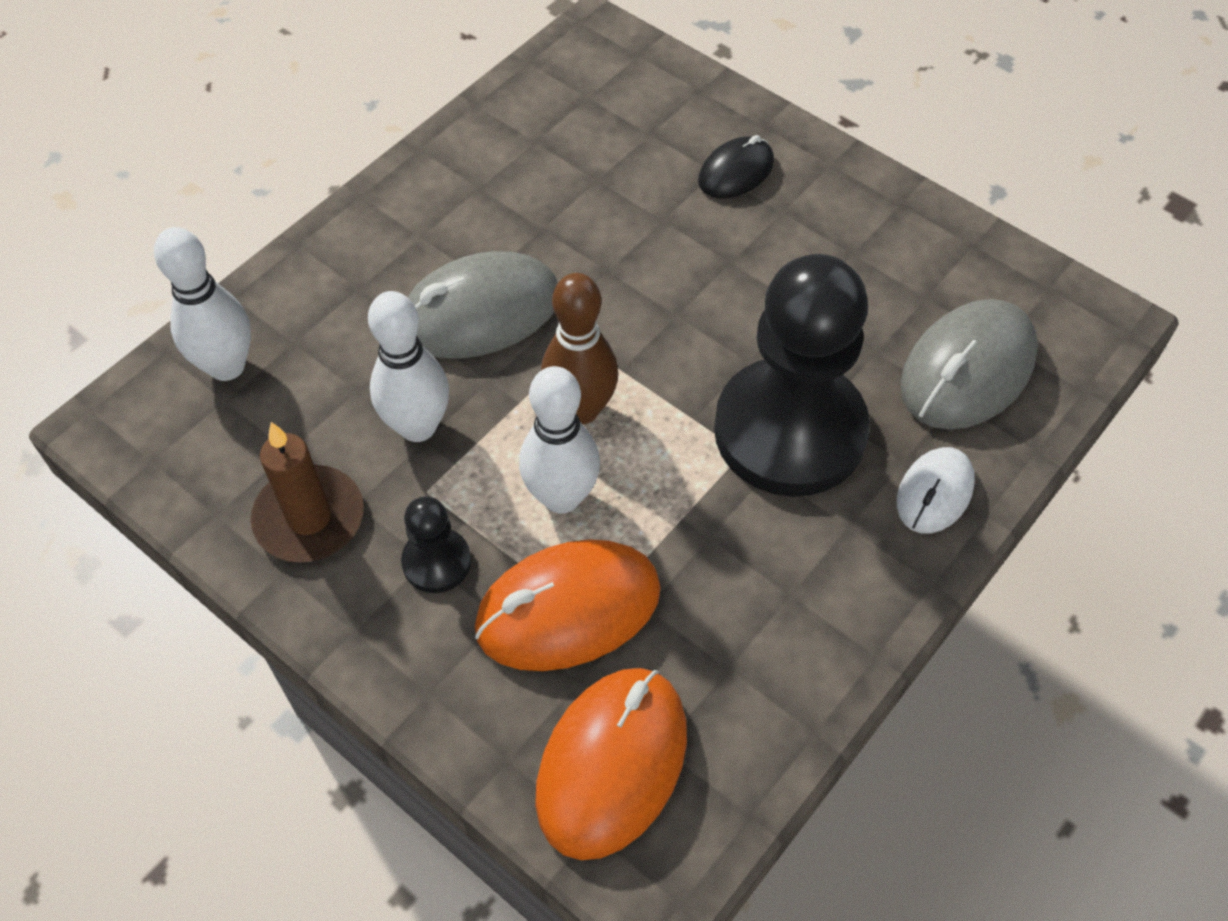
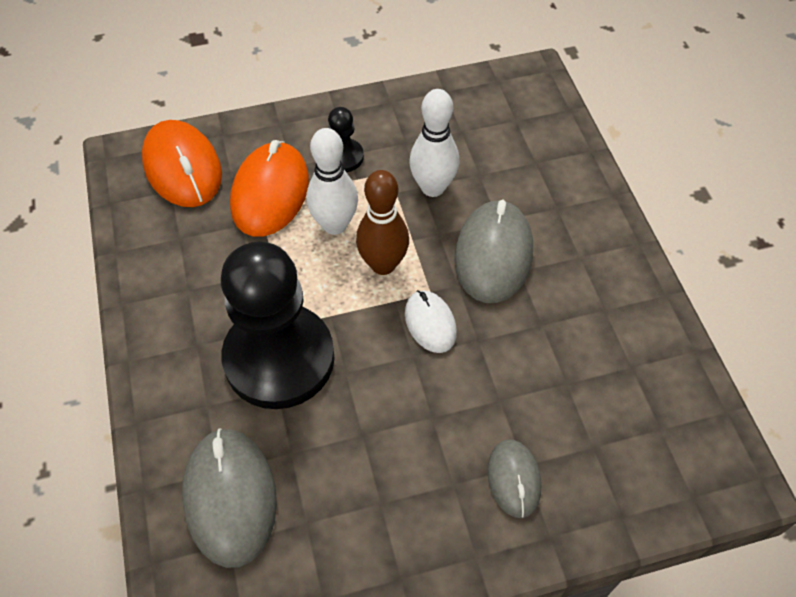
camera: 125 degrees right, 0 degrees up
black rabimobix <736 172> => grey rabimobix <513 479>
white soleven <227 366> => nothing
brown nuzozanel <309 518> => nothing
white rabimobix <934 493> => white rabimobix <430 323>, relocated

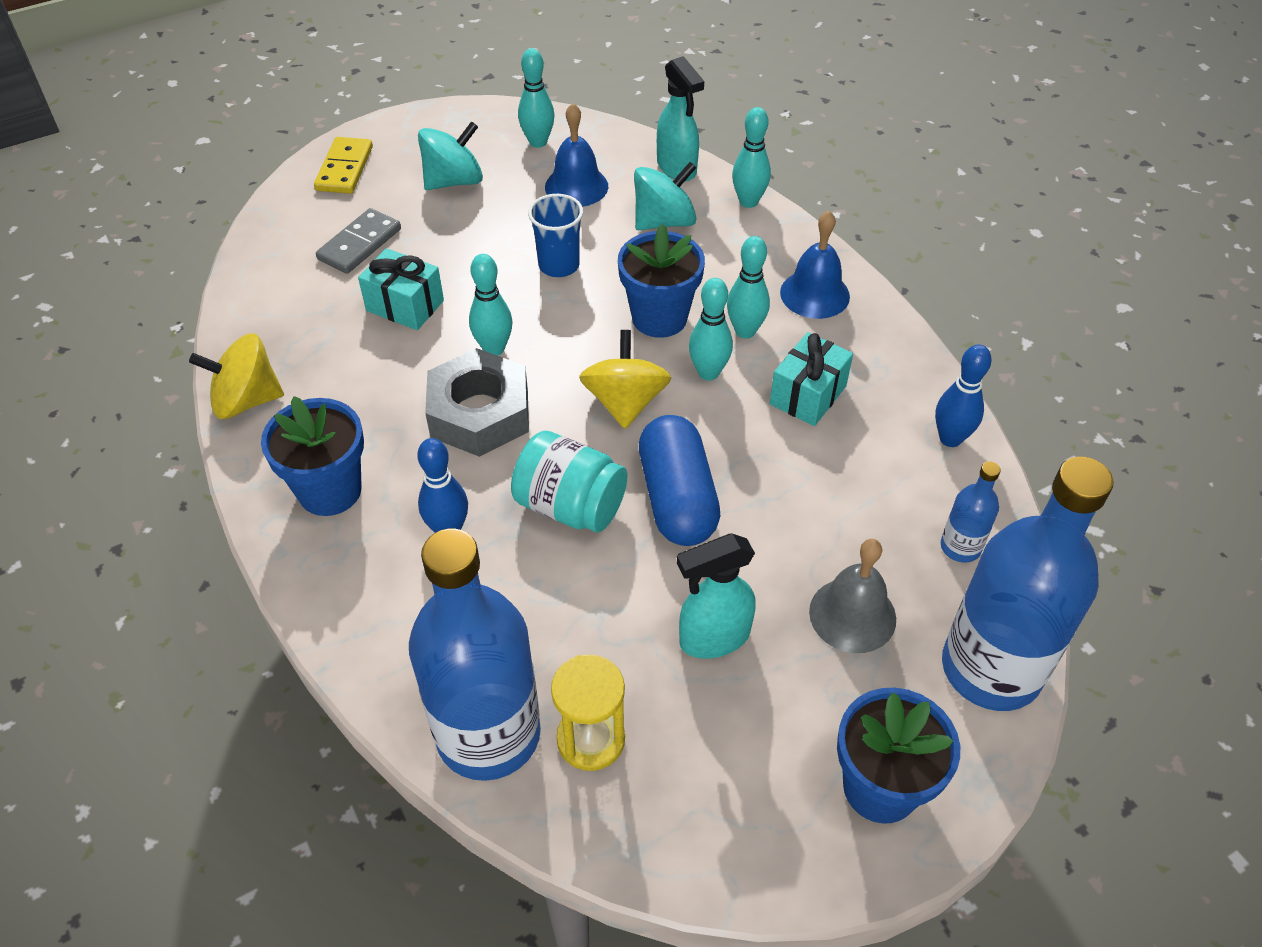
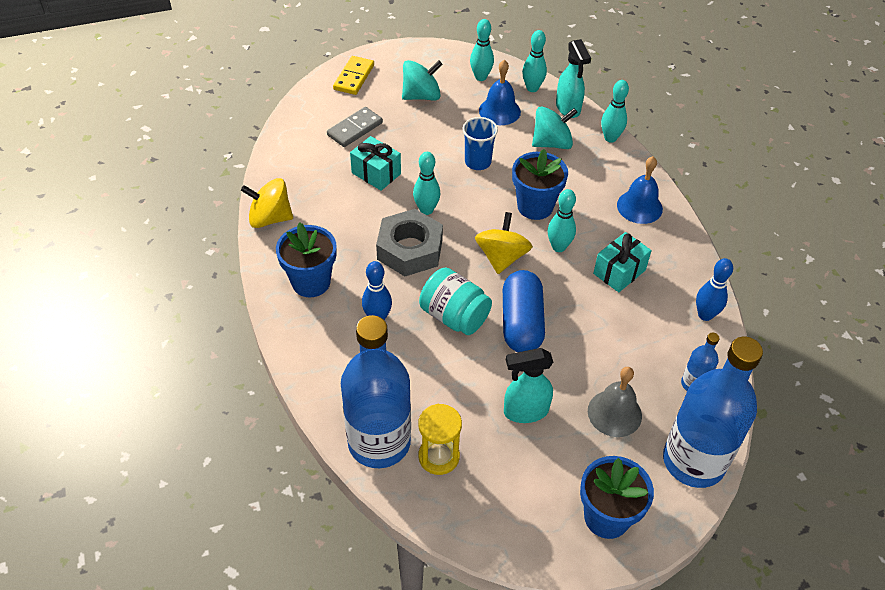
camera: 10 degrees right, 0 degrees up
turquoise soleven <745 331> => turquoise soleven <532 88>, relocated

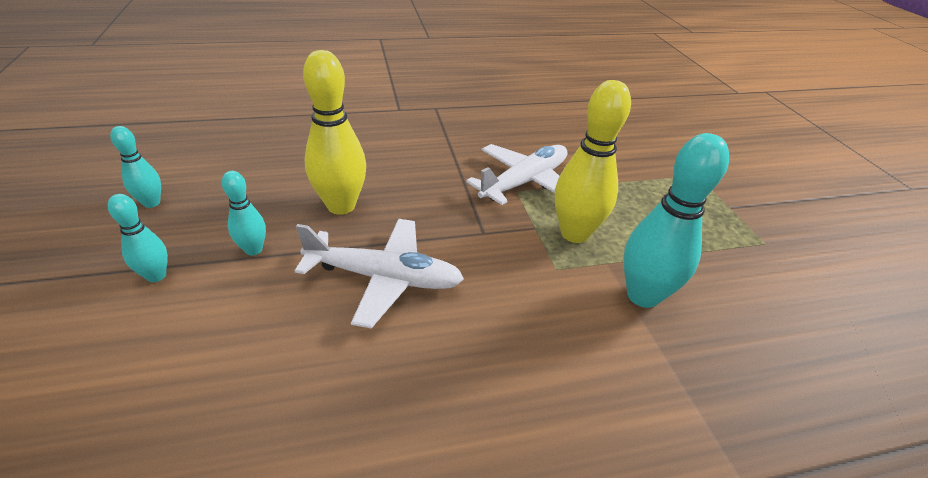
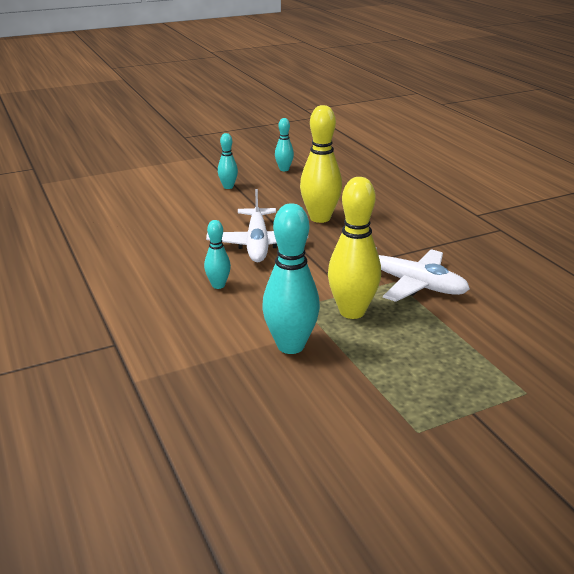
camera: 80 degrees right, 10 degrees down
turquoise soleven <253 250> => turquoise soleven <218 285>, relocated

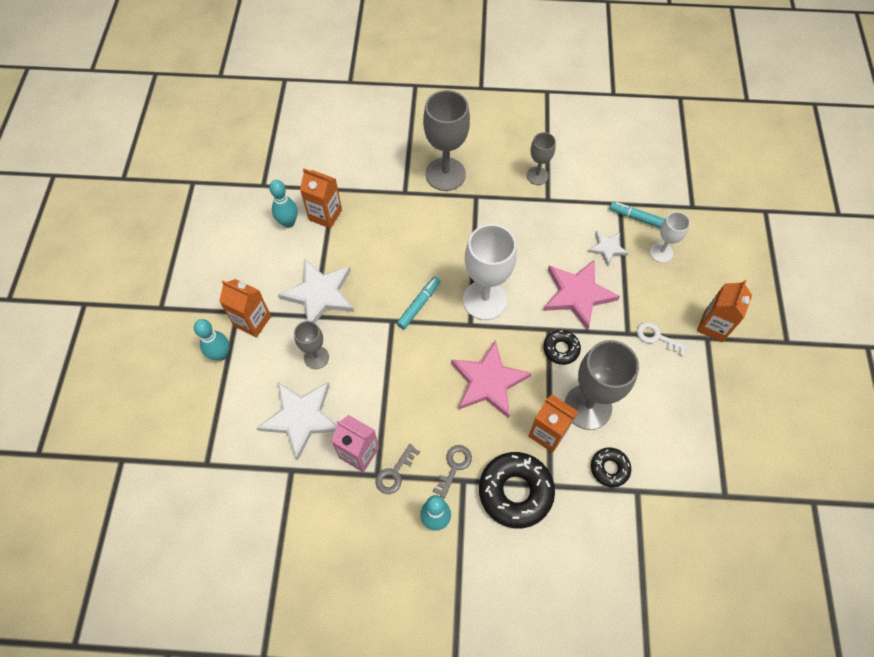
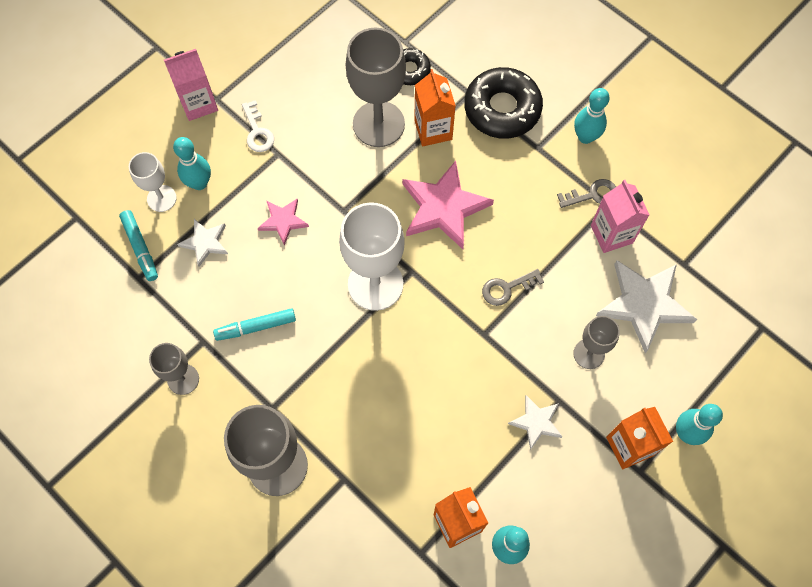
camera: 140 degrees left, 5 degrees up
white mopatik <320 294> => white mopatik <536 422>, x0.54
pink mopatik <577 294> => pink mopatik <283 221>, x0.54
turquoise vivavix <419 305> => turquoise vivavix <256 327>, relocated
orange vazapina <713 326> => pink vazapina <198 103>
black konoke <561 349> => nothing
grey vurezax <454 466> => grey vurezax <507 288>, relocated
nothing => turquoise soleven <199 183>

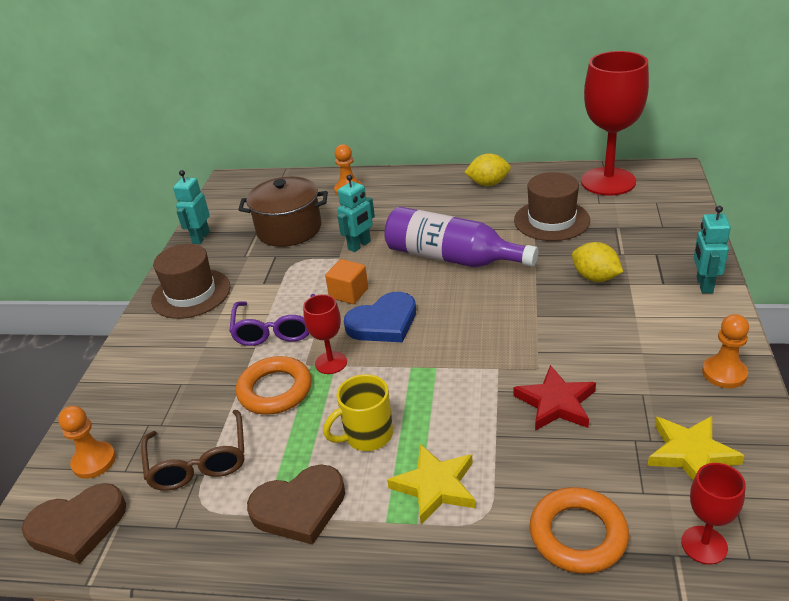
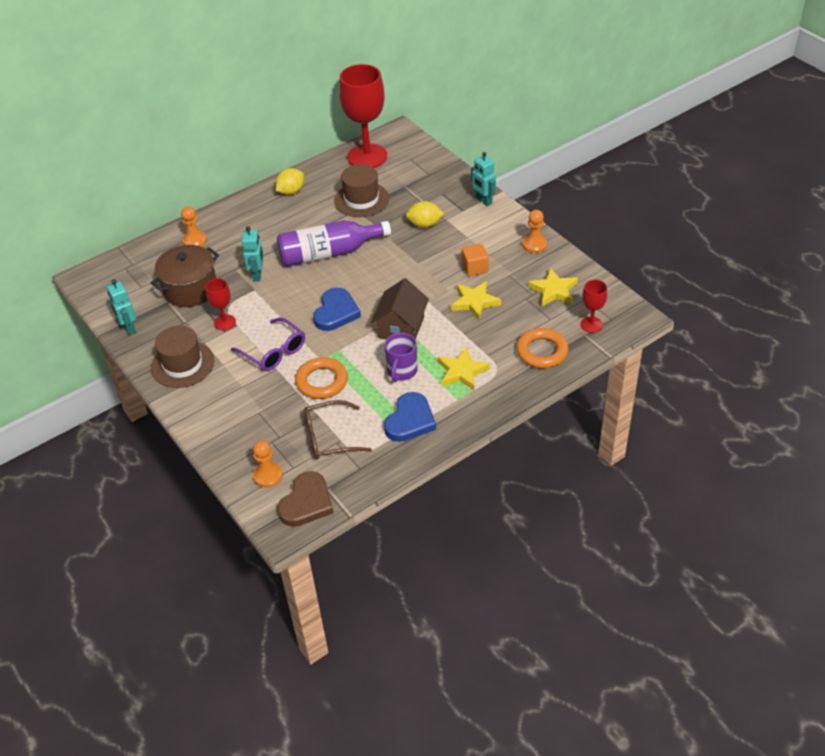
camera: 45 degrees left, 10 degrees up
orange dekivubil <349 293> => orange dekivubil <475 268>, relocated
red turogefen <331 363> => red turogefen <225 322>, relocated
red mopatik <556 403> => yellow mopatik <474 302>
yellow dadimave <367 435> => purple dadimave <401 371>
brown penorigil <199 462> => brown penorigil <329 437>, 135 degrees clockwise
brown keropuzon <299 507> => blue keropuzon <410 420>
nothing => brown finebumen <401 327>

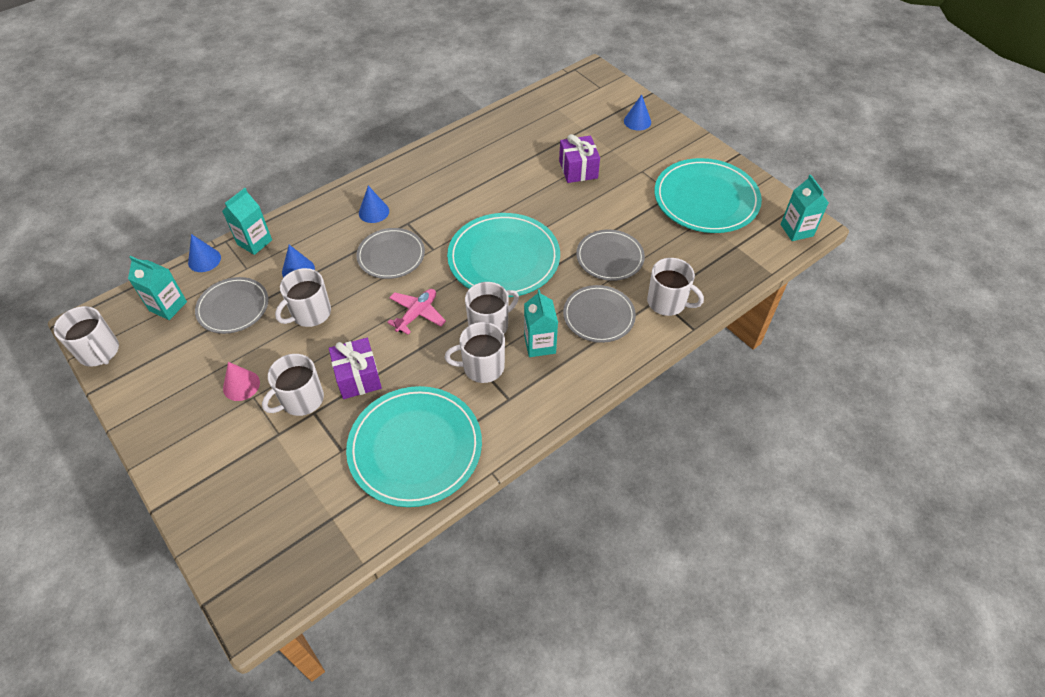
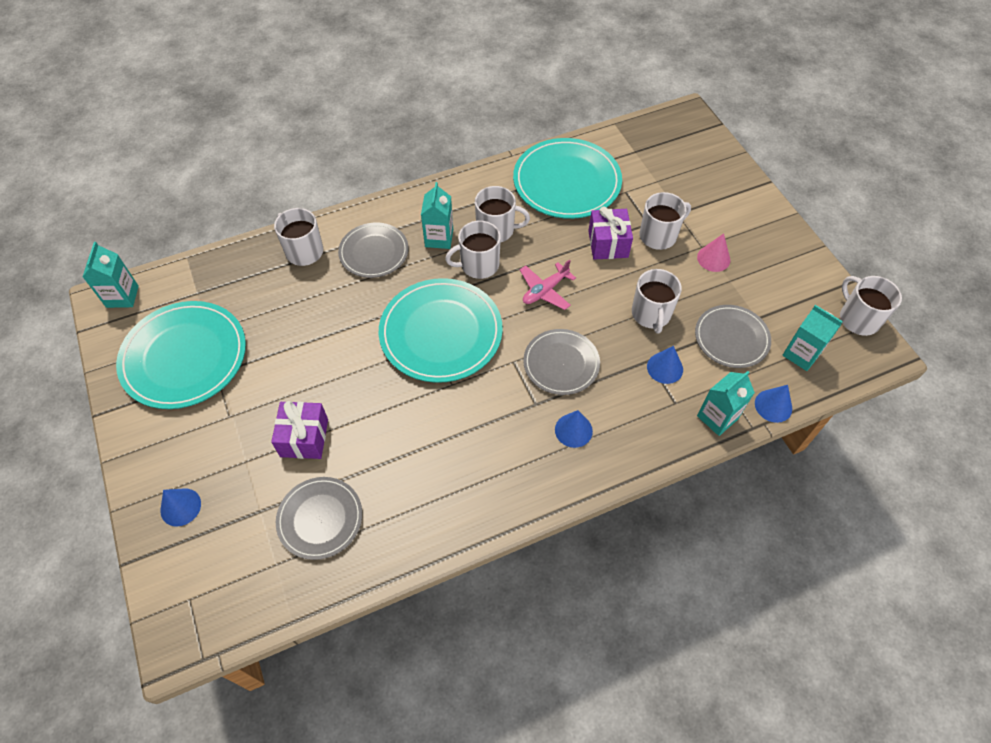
camera: 165 degrees left, 5 degrees up
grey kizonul <610 257> => grey kizonul <320 519>, relocated
white dadimave <310 313> => white dadimave <651 314>, 120 degrees clockwise

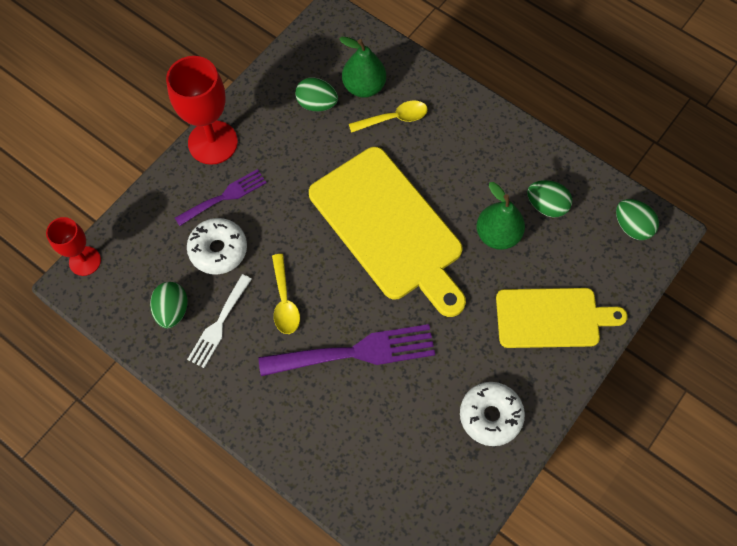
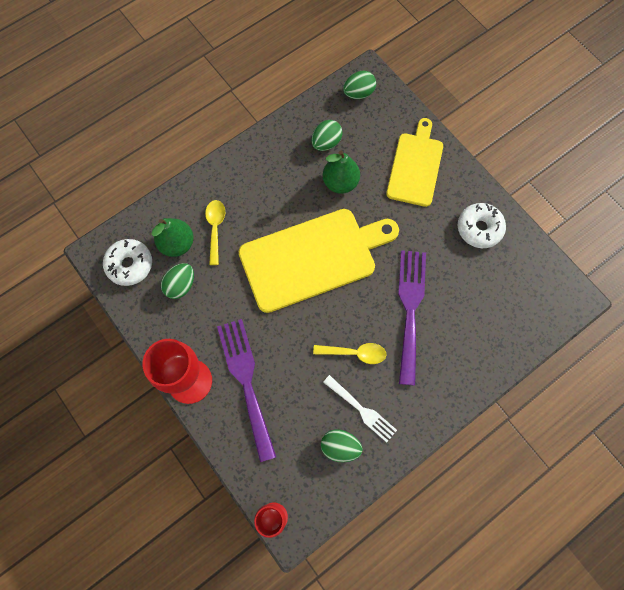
camera: 75 degrees left, 5 degrees up
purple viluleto <225 196> => purple viluleto <246 381>, x1.68
white konoke <218 250> => white konoke <130 265>, relocated

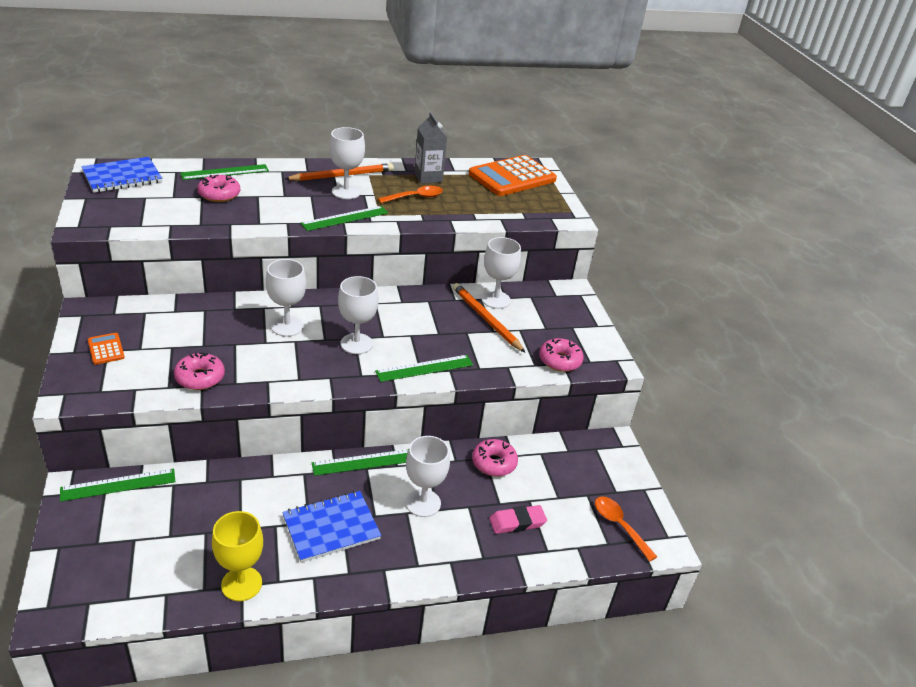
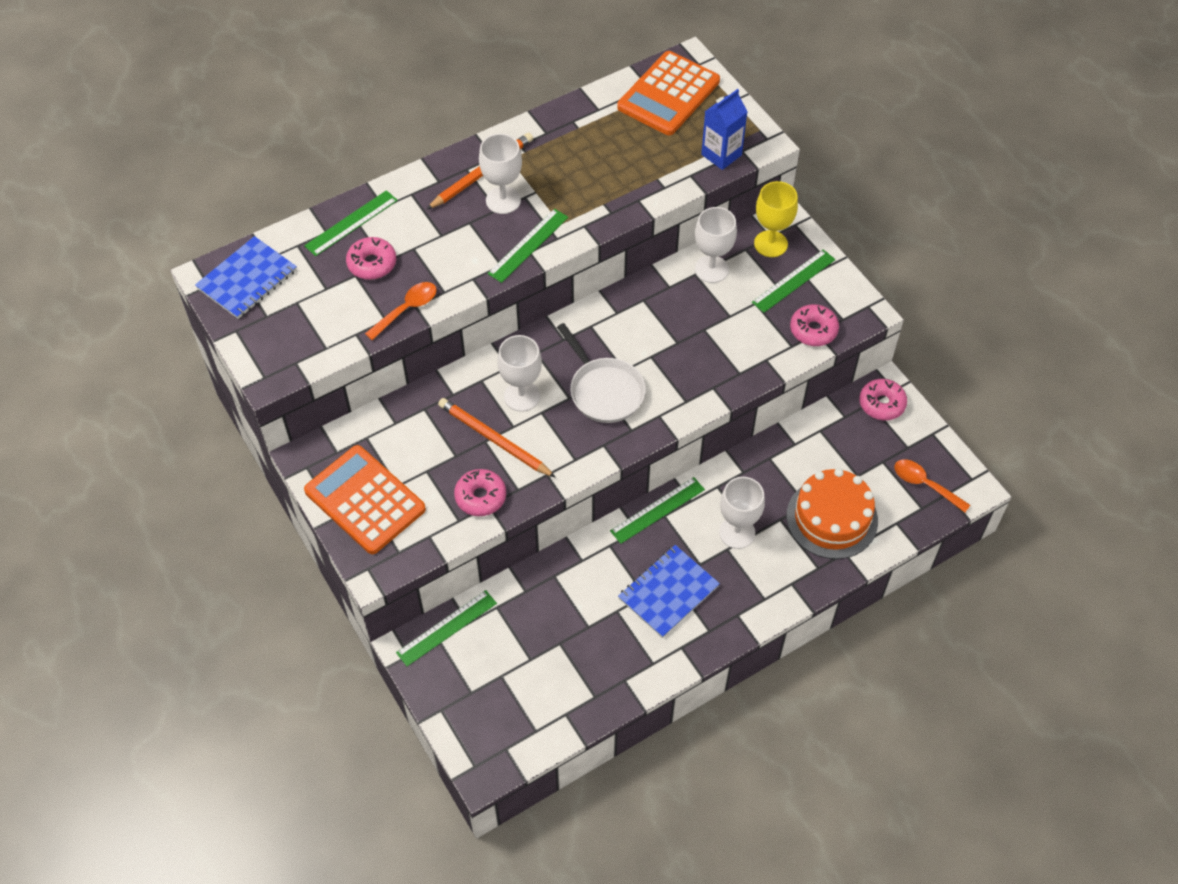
camera: 15 degrees left, 20 degrees up
grey vazapina <428 177> => nothing
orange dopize <415 197> => orange dopize <406 309>, relocated
white turogefen <356 344> => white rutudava <604 391>
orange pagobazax <486 319> => orange pagobazax <494 439>, relocated
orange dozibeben <106 349> => orange dozibeben <365 500>, x2.33
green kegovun <424 368> => green kegovun <794 281>, relocated
pink konoke <494 463> => pink konoke <881 404>, relocated
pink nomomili <517 522> => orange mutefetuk <832 518>
yellow turogefen <241 584> => yellow turogefen <770 244>, relocated
nothing => blue vazapina <721 155>

